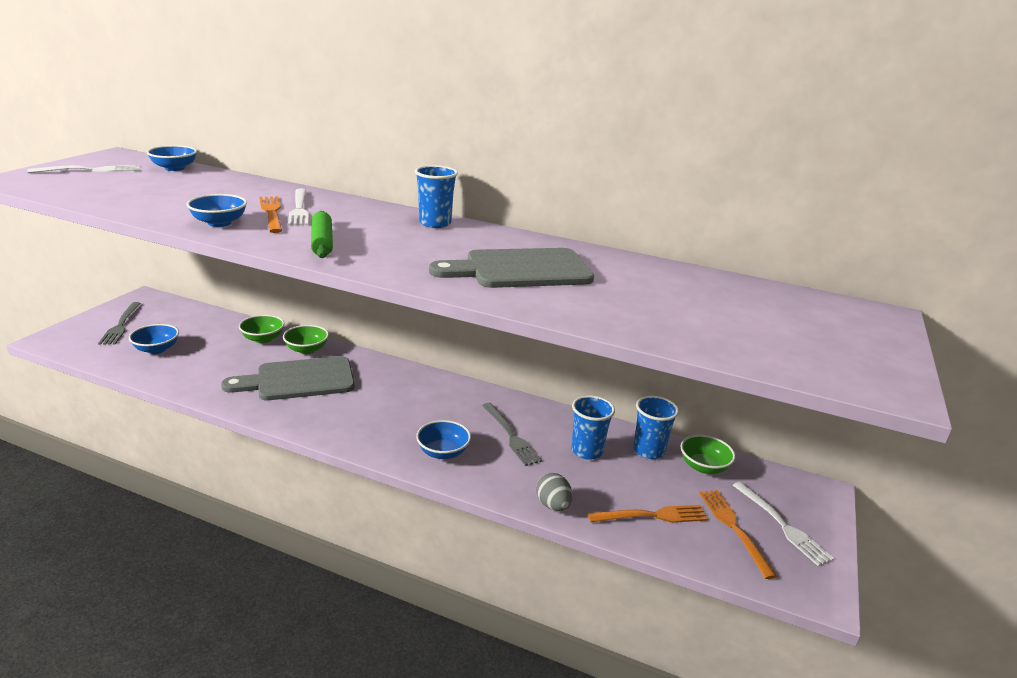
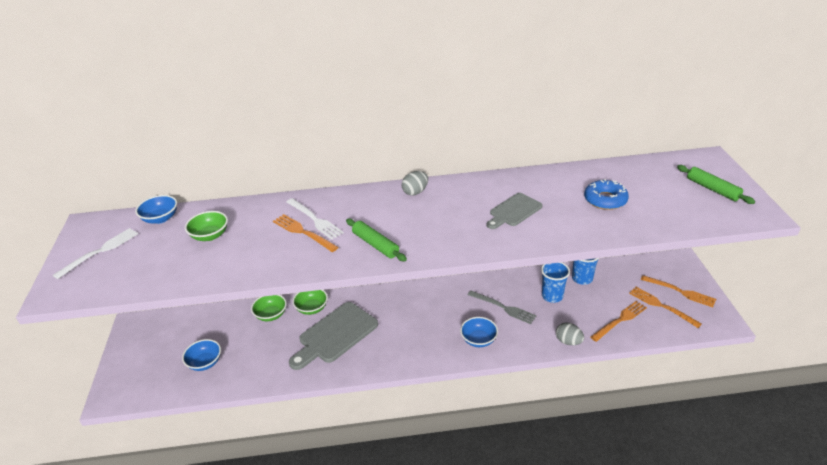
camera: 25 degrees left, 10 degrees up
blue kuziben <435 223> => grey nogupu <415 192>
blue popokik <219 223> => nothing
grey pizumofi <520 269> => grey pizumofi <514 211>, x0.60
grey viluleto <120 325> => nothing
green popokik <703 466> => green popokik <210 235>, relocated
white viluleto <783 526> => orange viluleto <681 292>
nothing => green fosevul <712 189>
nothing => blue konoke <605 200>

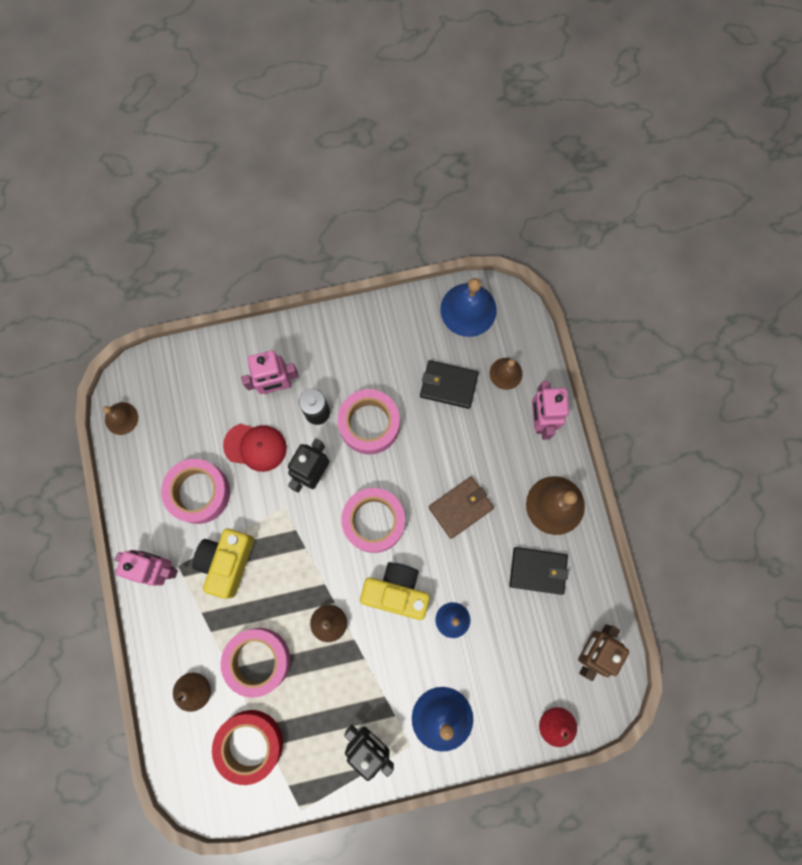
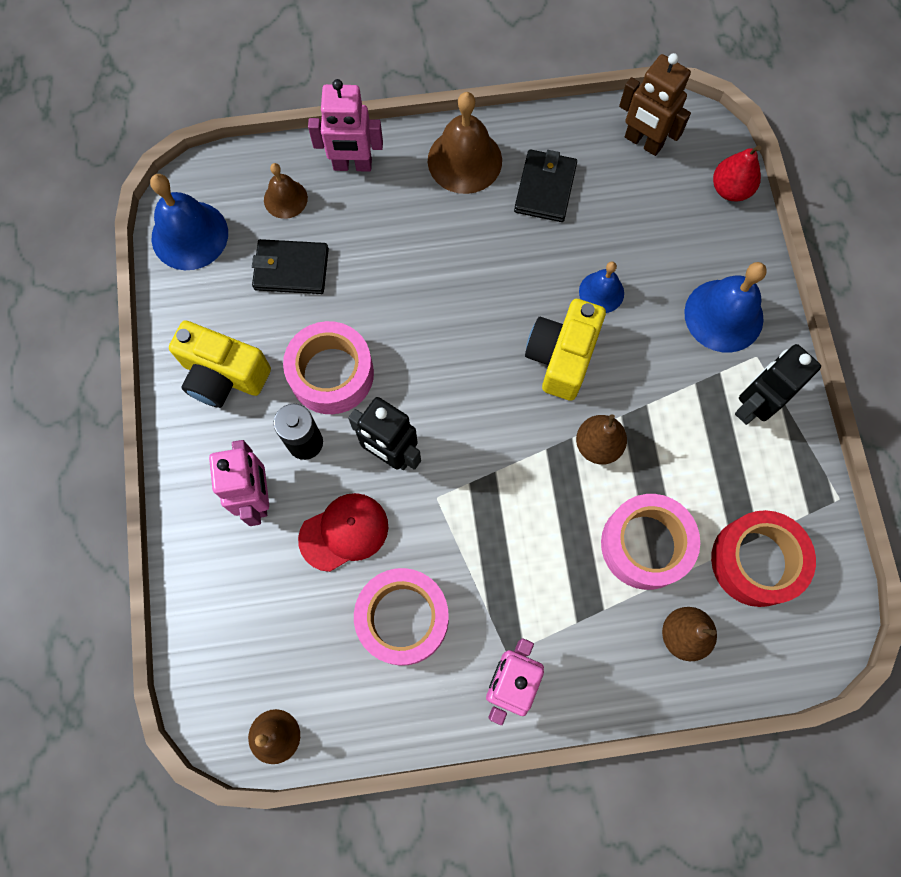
camera: 85 degrees left, 5 degrees down
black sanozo <448 385> => black sanozo <291 269>, 75 degrees clockwise
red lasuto <255 447> => red lasuto <344 532>, 45 degrees clockwise
brown sanozo <461 507> => nothing
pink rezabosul <374 521> => nothing
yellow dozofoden <227 562> => yellow dozofoden <224 375>, relocated

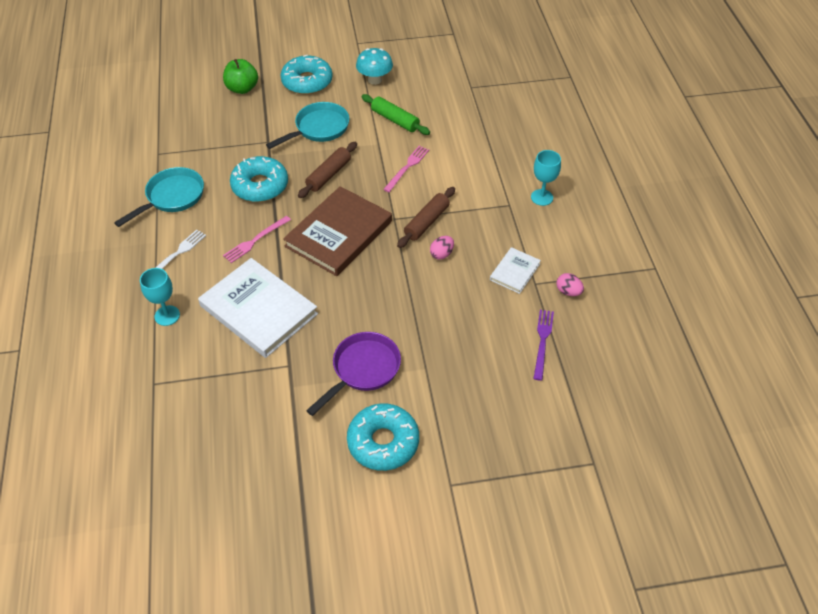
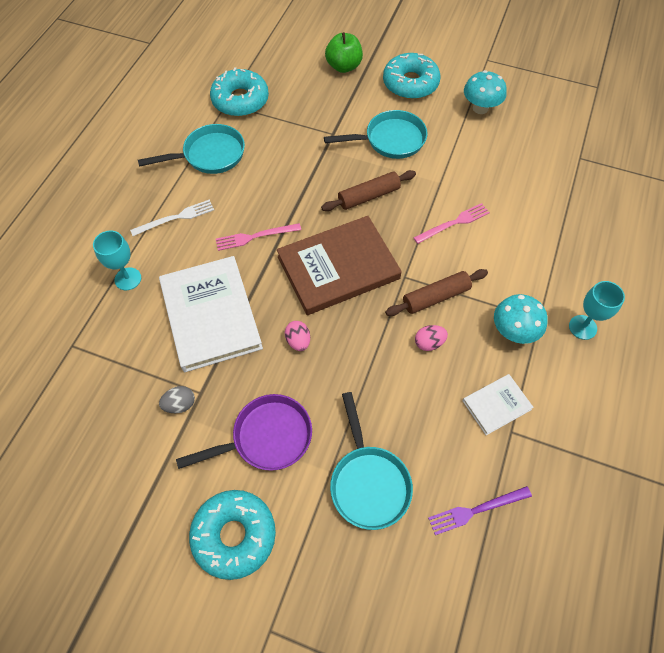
camera: 30 degrees right, 10 degrees up
green fosevul <395 120> => nothing
turquoise konoke <260 186> => turquoise konoke <240 100>, relocated
pink nogupu <568 292> => pink nogupu <298 341>, relocated
purple viluleto <542 341> => purple viluleto <476 510>, 150 degrees counterclockwise
nothing => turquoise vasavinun <513 331>
nothing => grey nogupu <180 404>
nothing => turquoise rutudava <368 482>

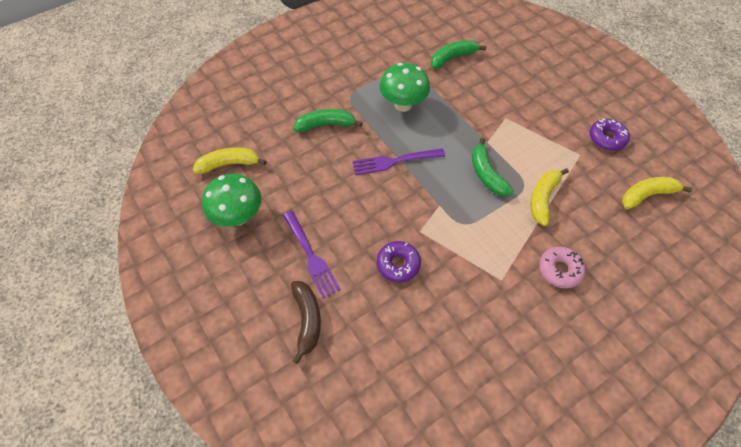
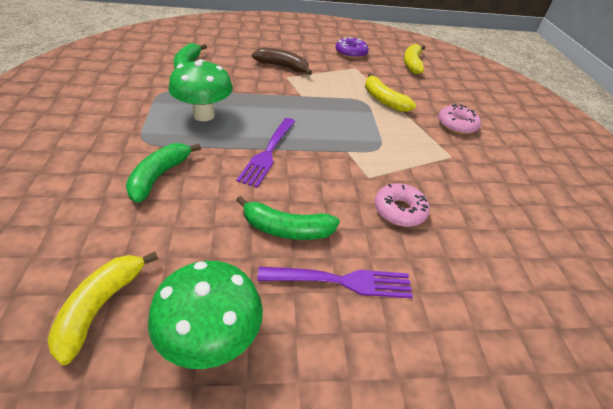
camera: 65 degrees left, 15 degrees down
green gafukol <486 174> => green gafukol <286 229>, relocated
purple konoke <398 264> => pink konoke <399 210>
brown gafukol <307 320> => brown gafukol <282 67>, relocated

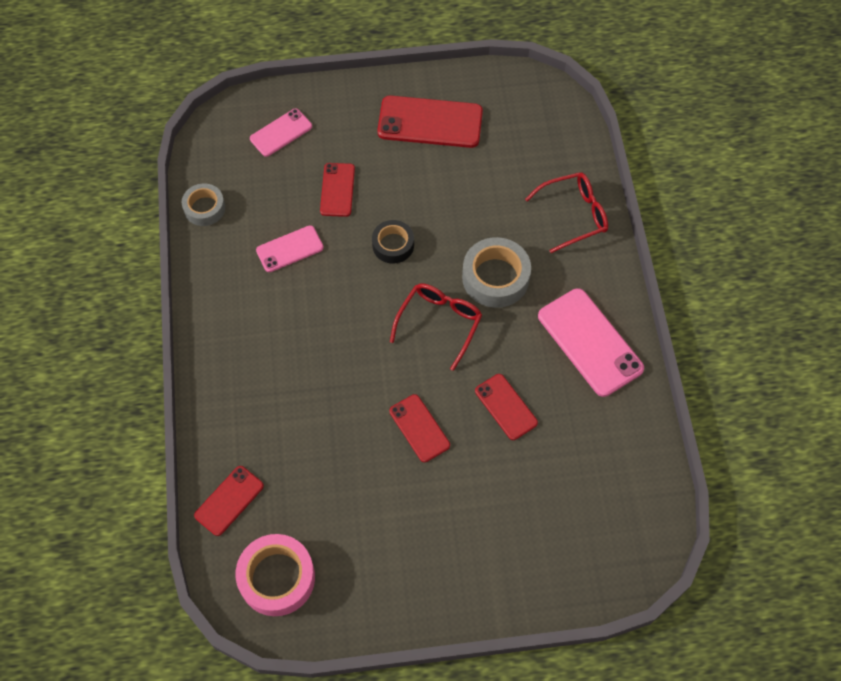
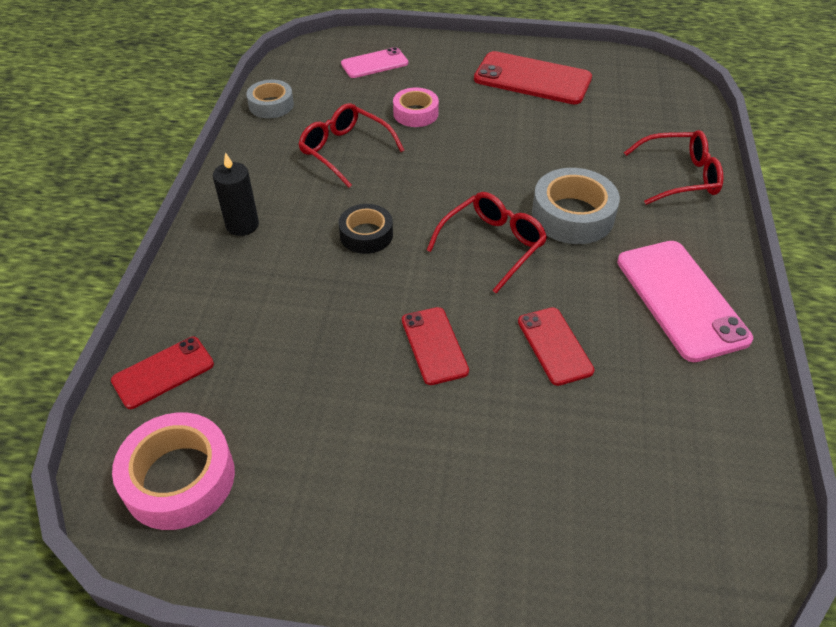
camera: 15 degrees right, 15 degrees down
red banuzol <337 190> => pink rezabosul <415 113>
black rezabosul <393 245> => black rezabosul <366 235>, relocated
pink banuzol <290 249> => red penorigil <345 151>
nothing => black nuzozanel <242 225>

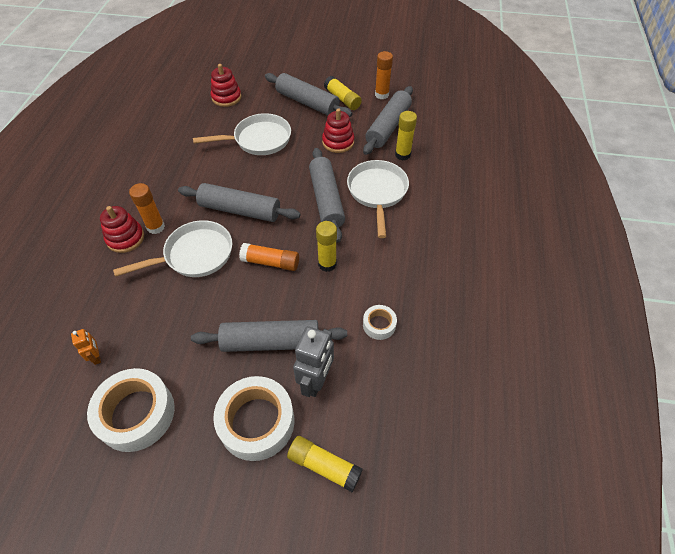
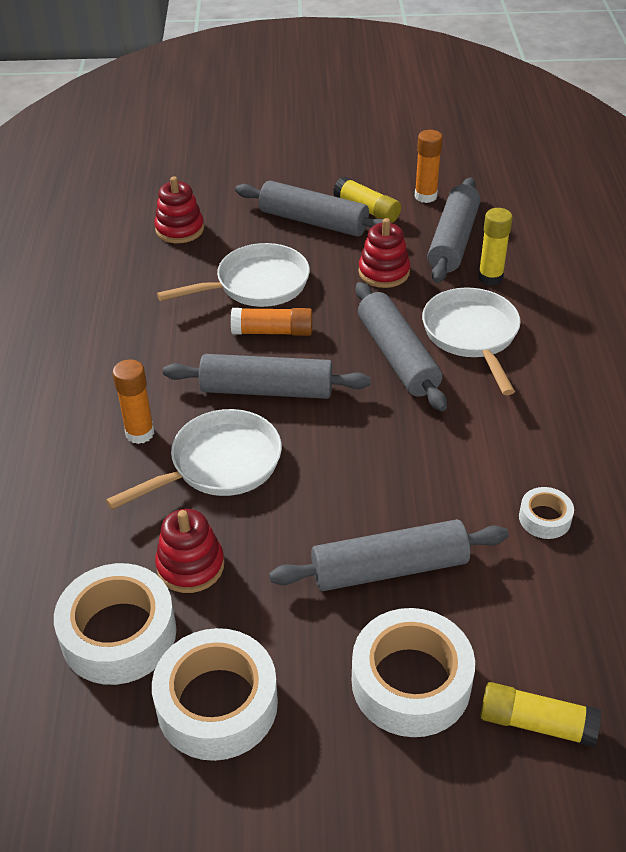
camera: 10 degrees left, 10 degrees down
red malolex <125 238> => red malolex <190 566>, relocated
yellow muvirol <327 264> => nothing
orange muvirol <270 262> => orange muvirol <272 331>, relocated
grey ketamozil <316 381> => nothing
orange ketamozil <96 356> => white rezabosul <119 634>

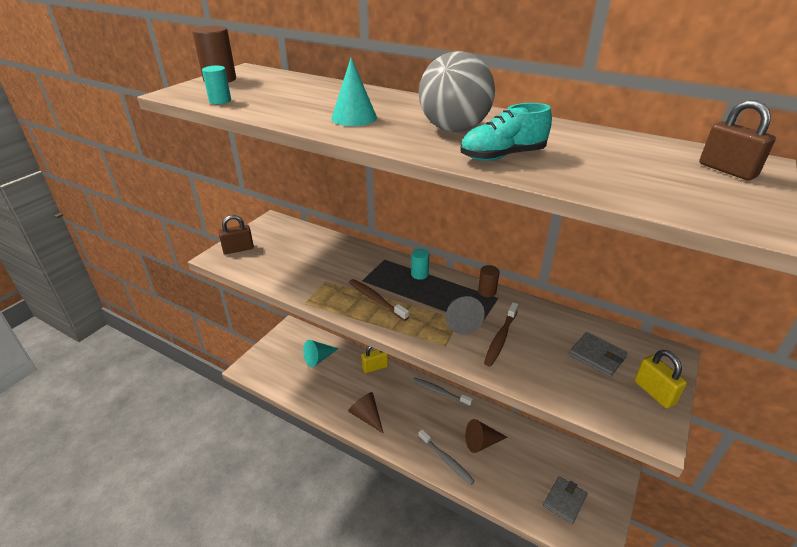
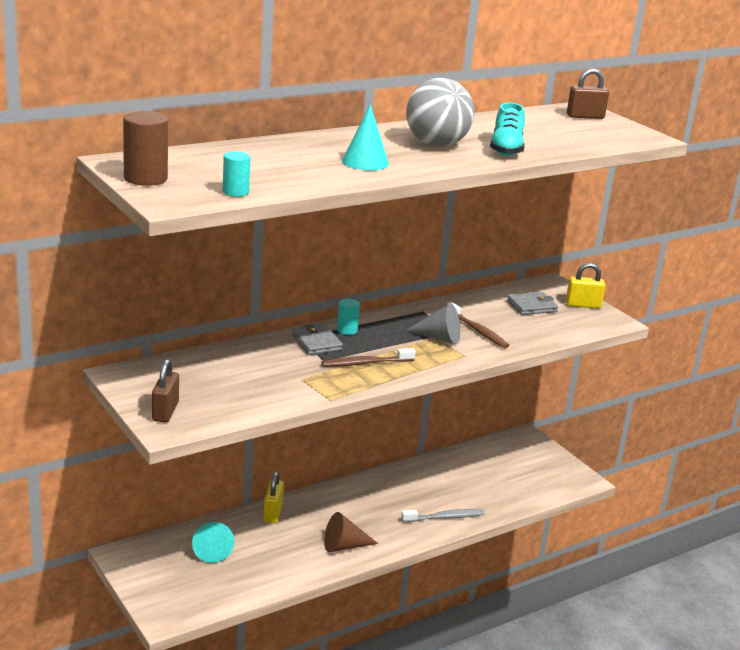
camera: 65 degrees left, 10 degrees down
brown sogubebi <487 292> => nothing
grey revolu <439 392> => nothing
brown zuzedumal <481 442> => nothing
grey sanozo <564 501> => grey sanozo <316 343>, relocated

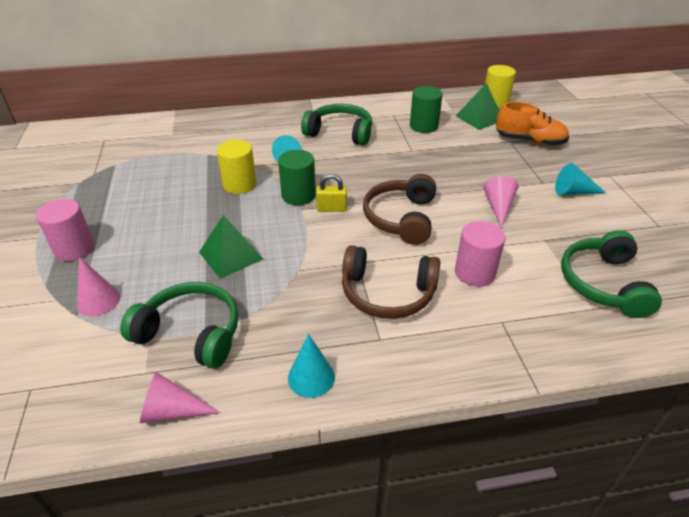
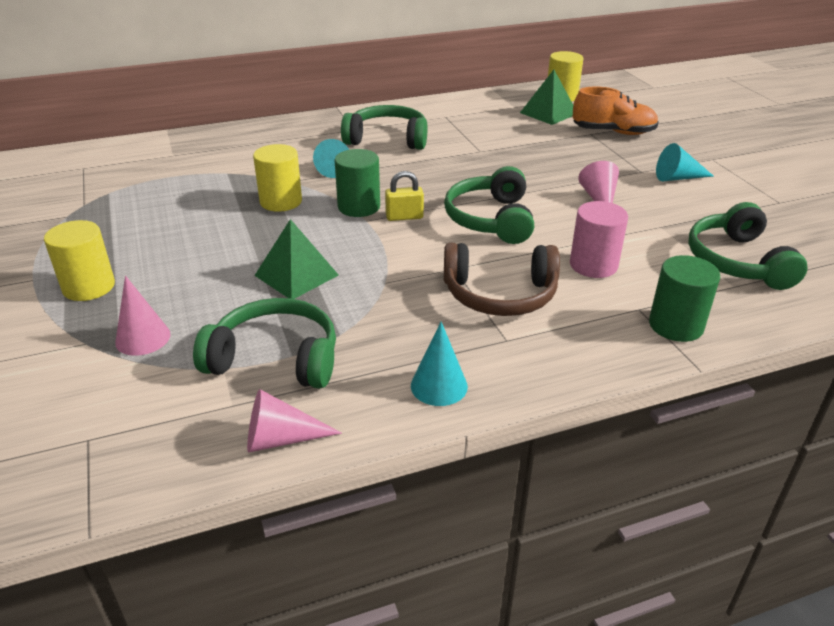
camera: 10 degrees left, 5 degrees down
green sogubebi <423 126> => green sogubebi <676 325>, relocated
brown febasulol <401 218> => green febasulol <490 219>
pink sogubebi <74 249> => yellow sogubebi <89 287>

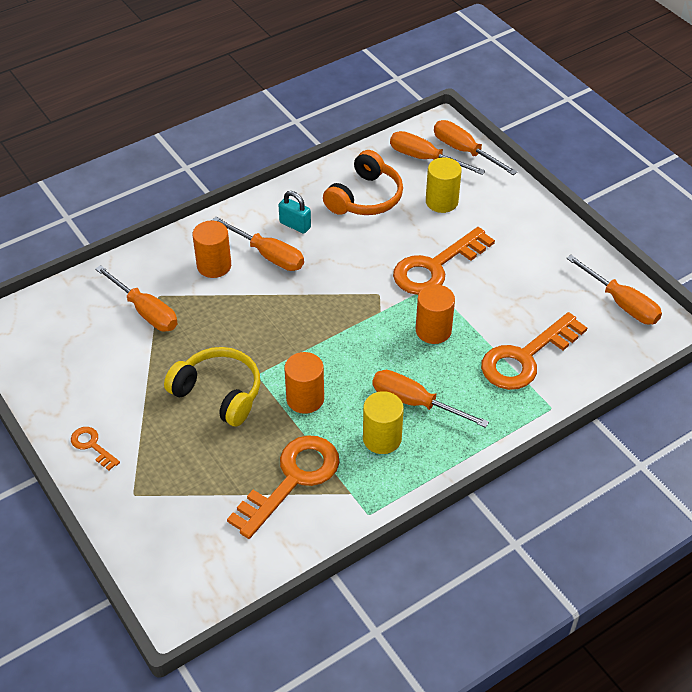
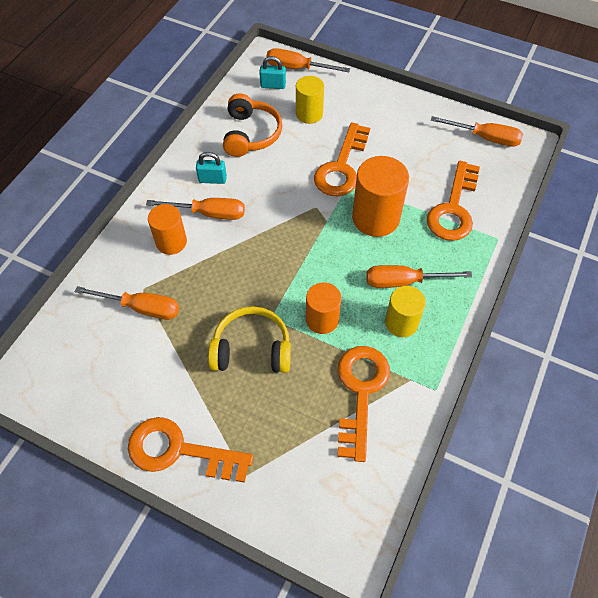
camera: 30 degrees left, 10 degrees up
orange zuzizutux <425 159> => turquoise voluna <273 85>
orange sogubebi <433 330> => orange sogubebi <375 218>, x1.58
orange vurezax <92 446> => orange vurezax <179 451>, x2.13

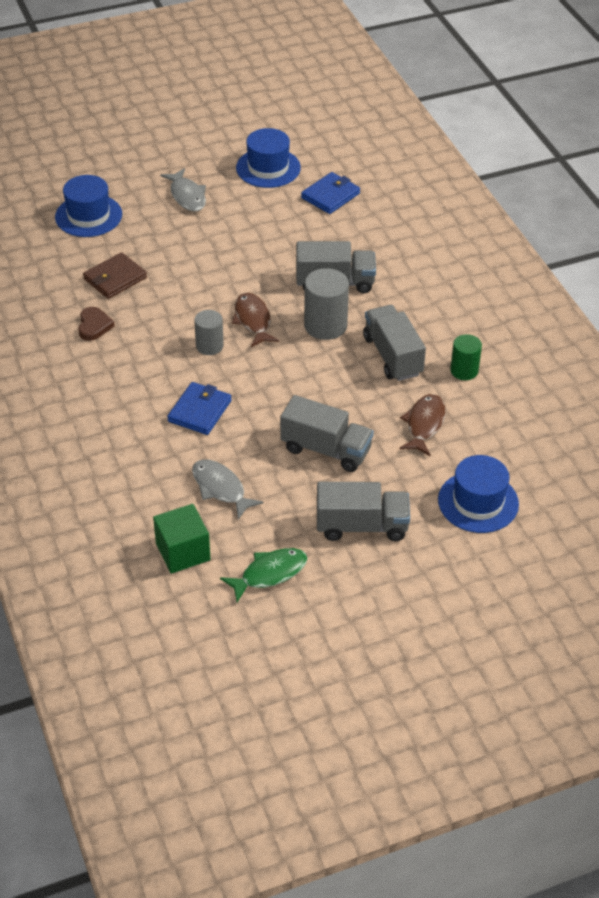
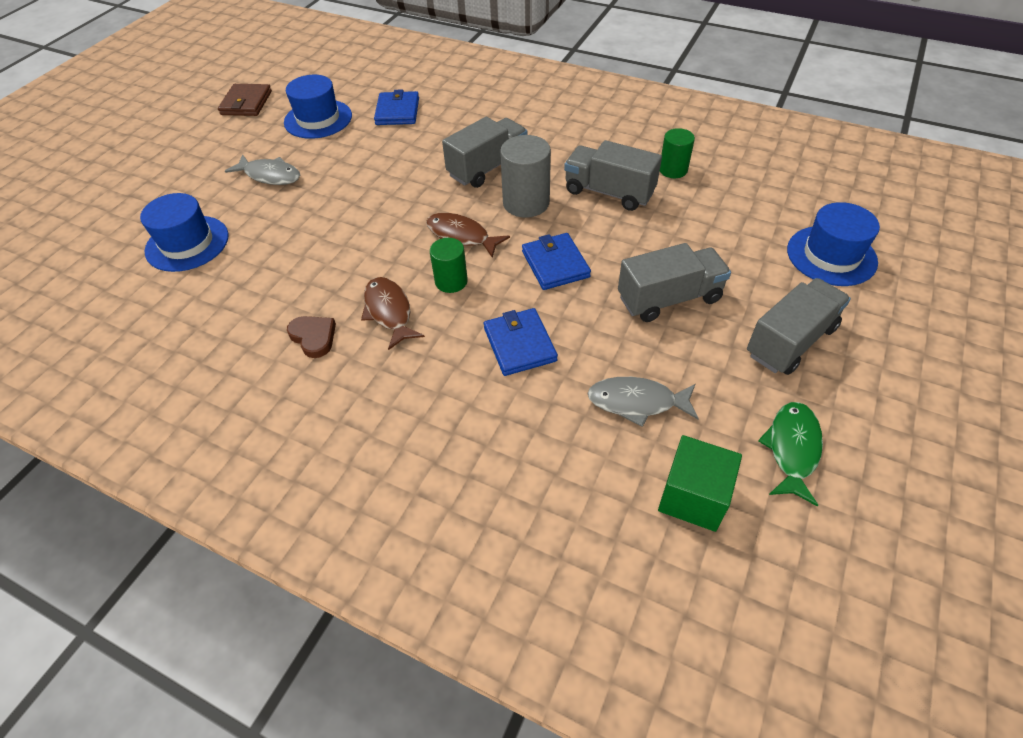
camera: 40 degrees left, 5 degrees up
brown sanozo <115 278> => brown sanozo <246 103>, relocated
grey sogubebi <209 346> => green sogubebi <451 281>
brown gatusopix <424 424> => brown gatusopix <389 312>, relocated
nothing => blue sanozo <555 264>

